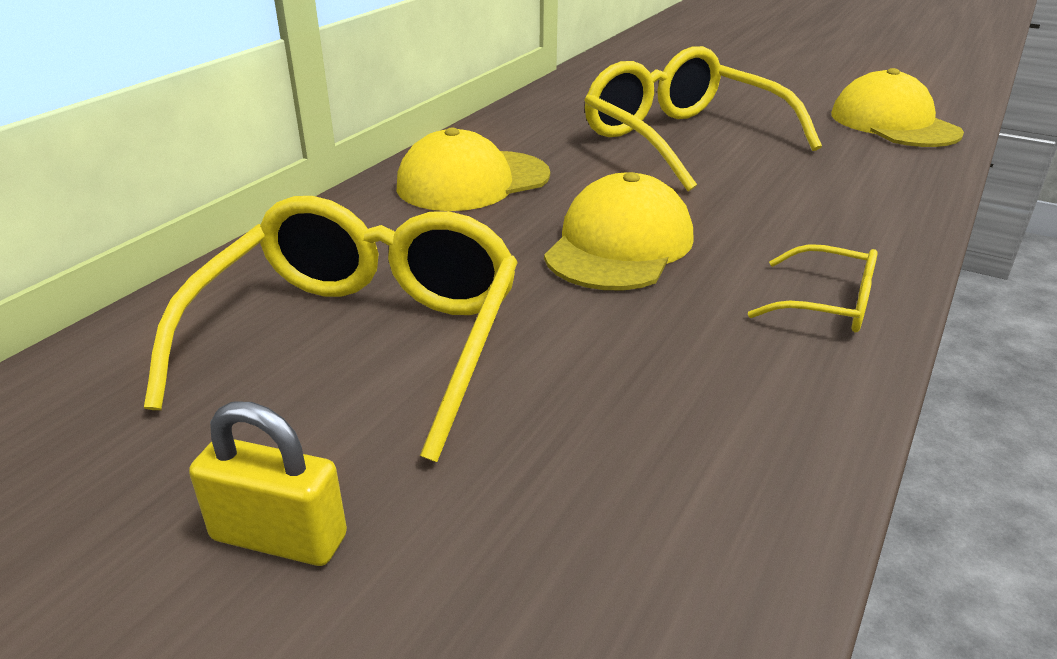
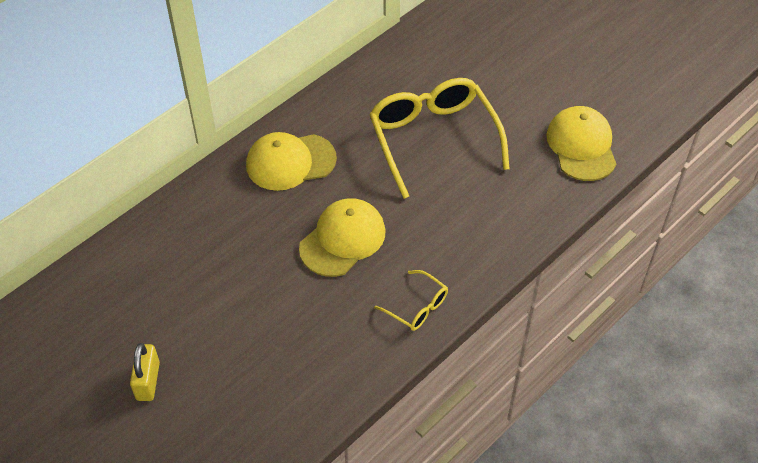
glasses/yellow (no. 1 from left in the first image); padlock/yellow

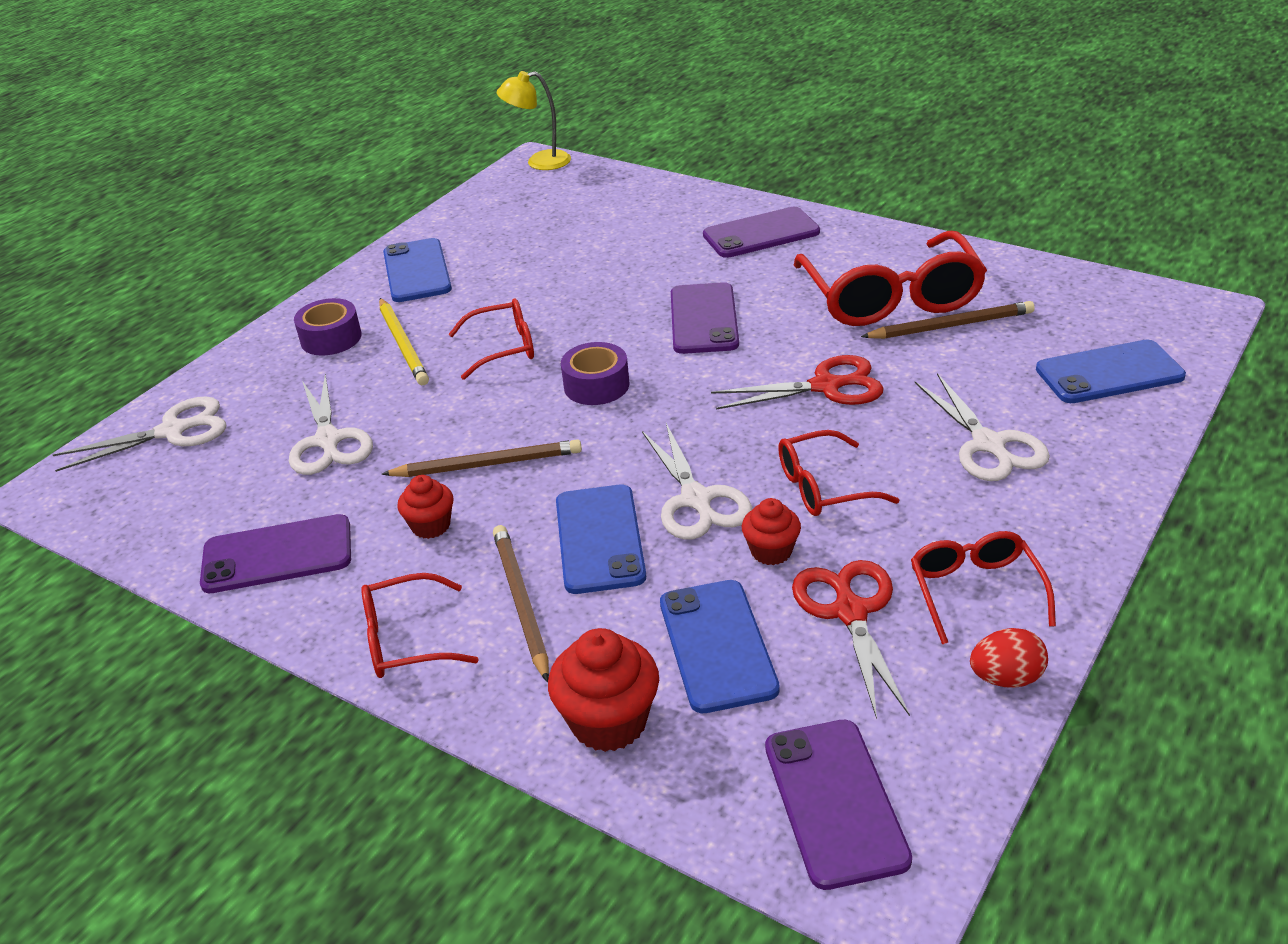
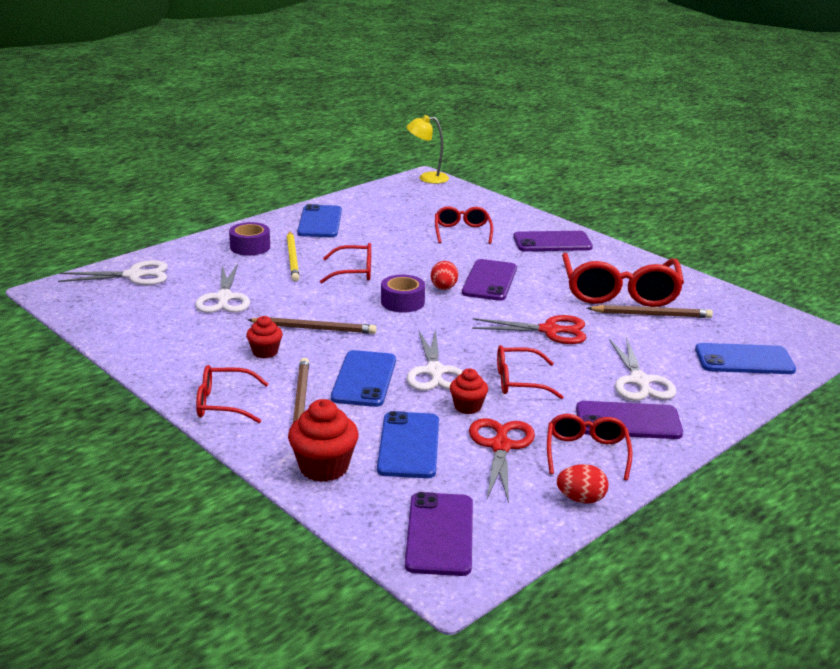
phone/purple (no. 4 from left); glasses/red (no. 3 from left); egg/red (no. 1 from left)

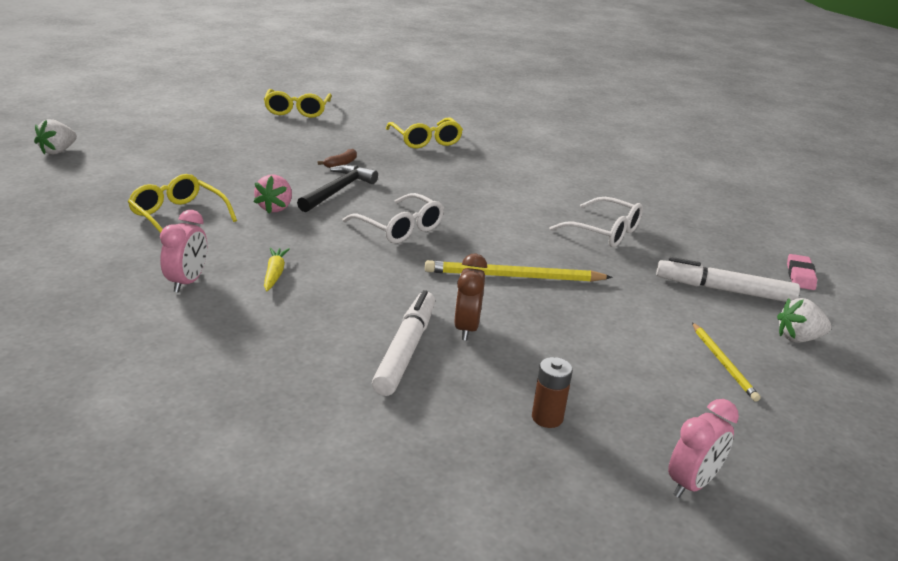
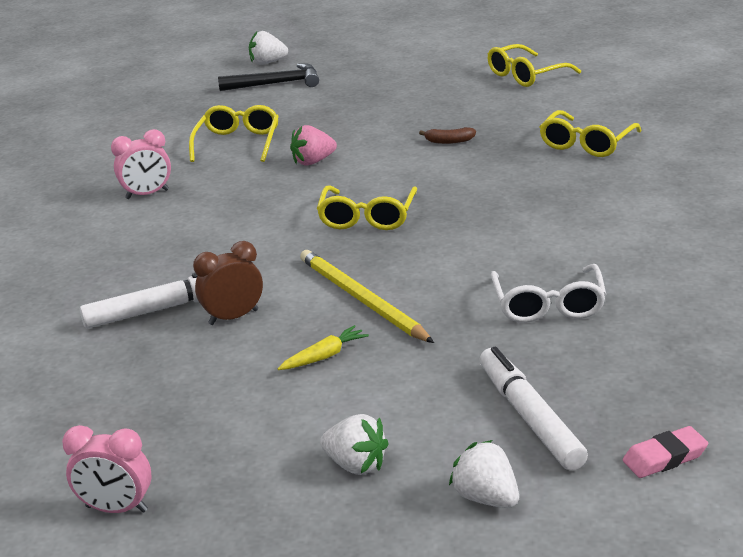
hammer/black; glasses/yellow (no. 2 from left); carrot/yellow; strawberry/white (no. 2 from left); battery/brown

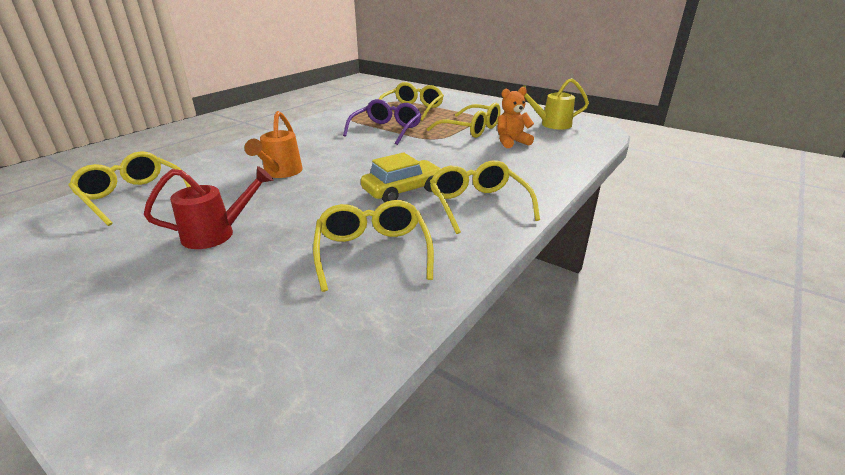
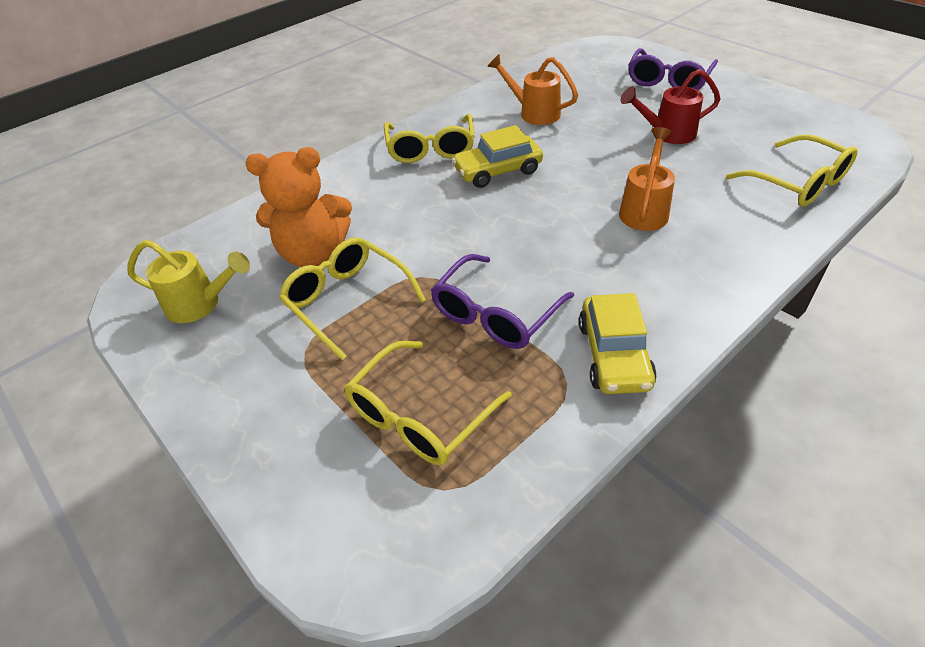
teddy bear/orange; watering can/orange (no. 1 from left); glasses/purple (no. 2 from left); car/yellow (no. 2 from left)

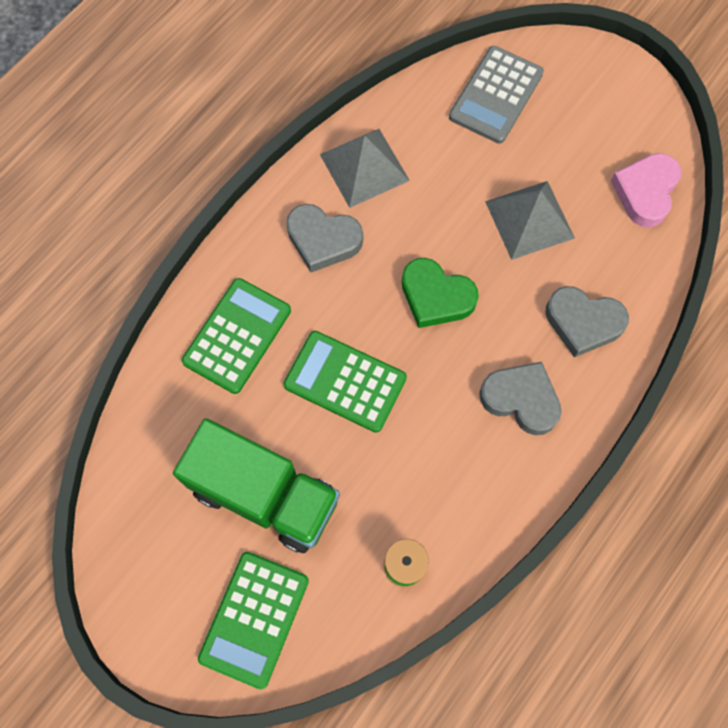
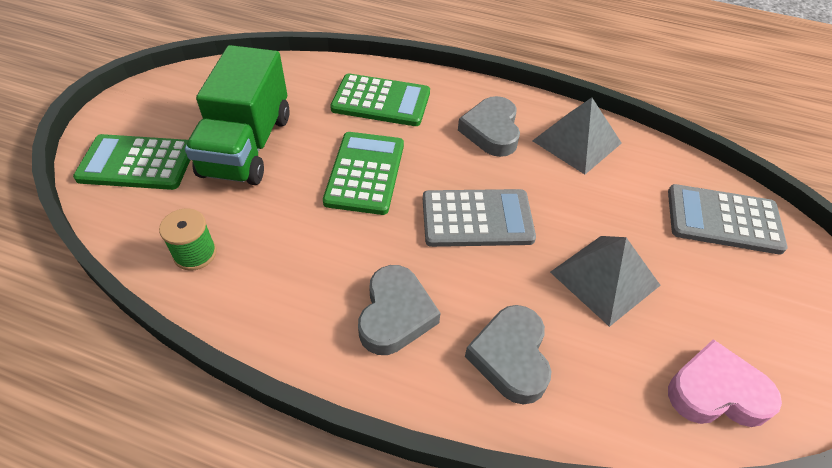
calculator/grey (no. 1 from left)

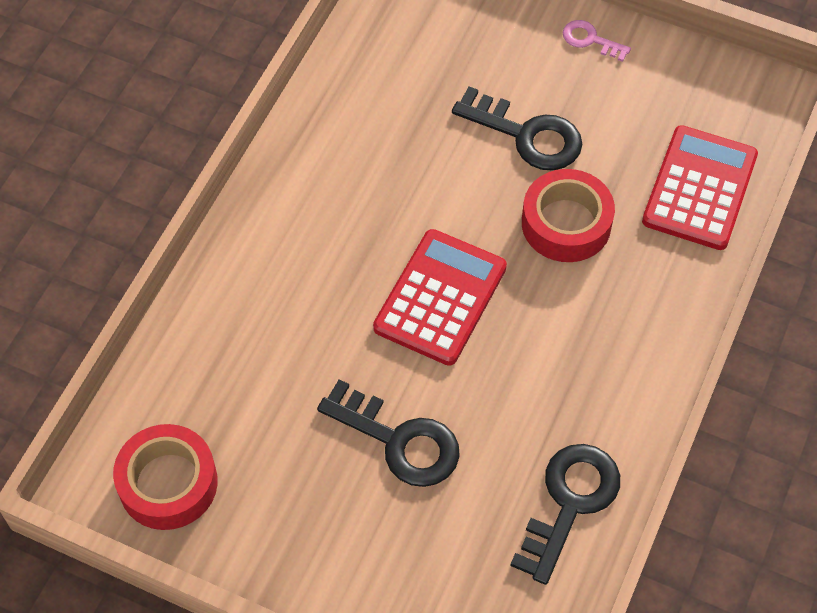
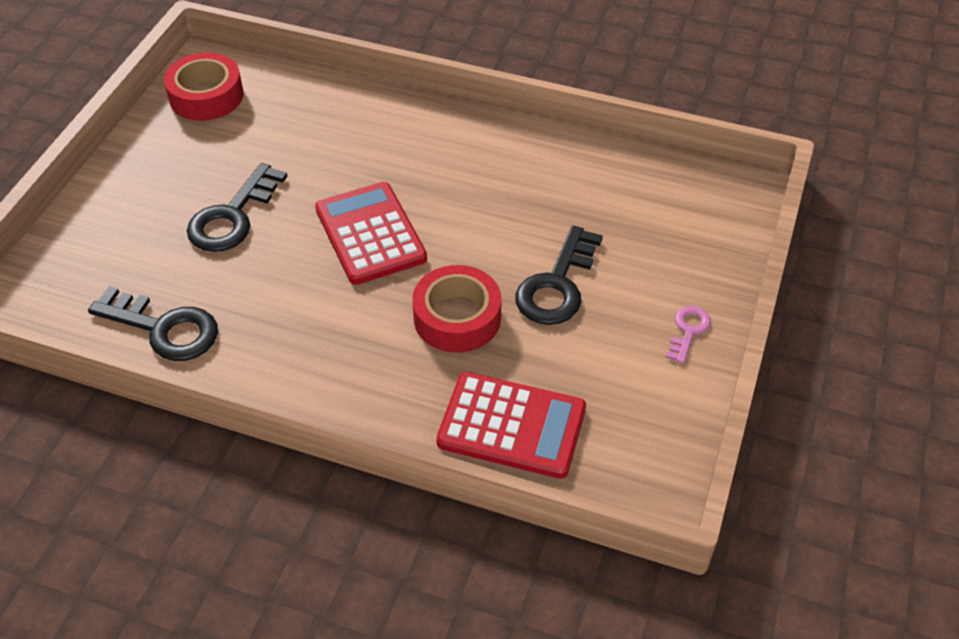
calculator/red (no. 1 from left)

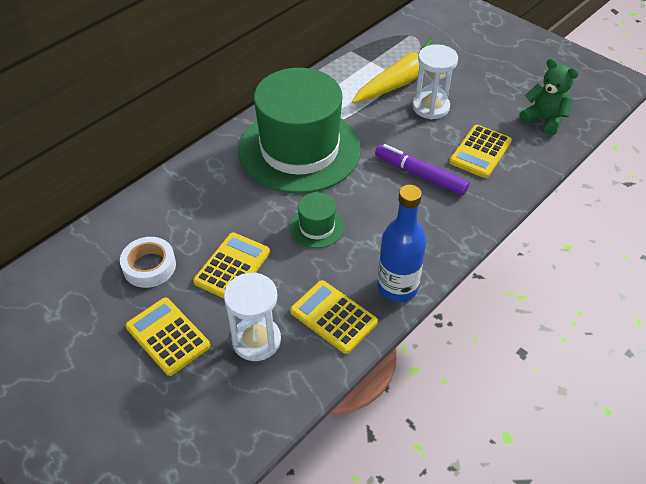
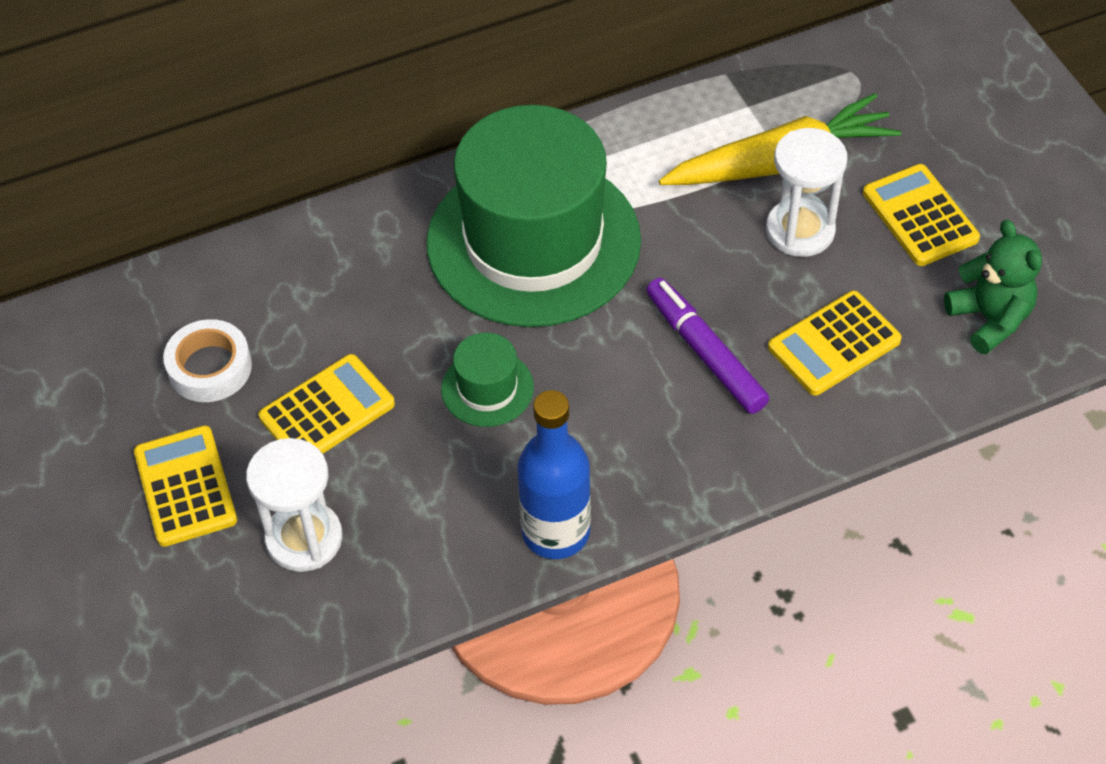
calculator/yellow (no. 4 from left)

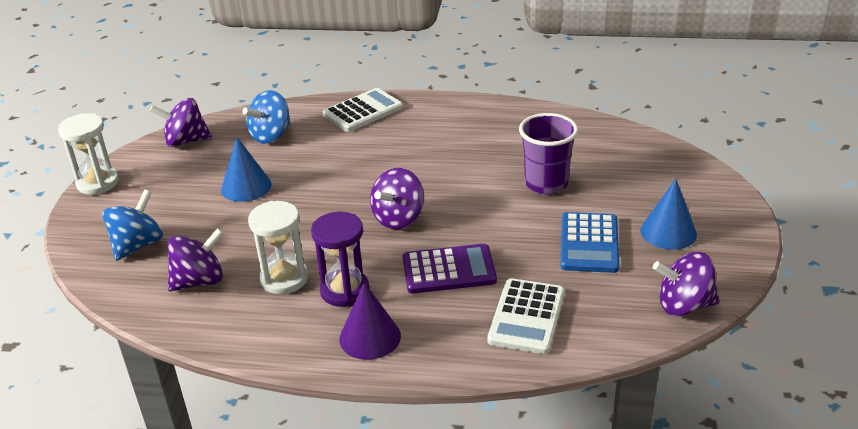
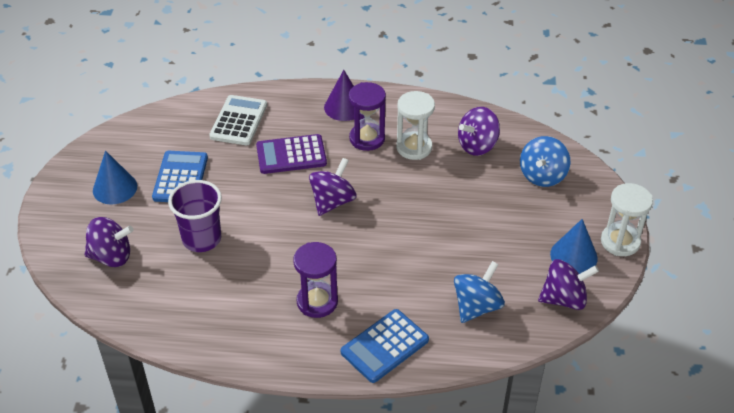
calculator/blue (no. 2 from left); cone/blue (no. 2 from left); spinning top/purple (no. 1 from left); hourglass/purple (no. 1 from left)

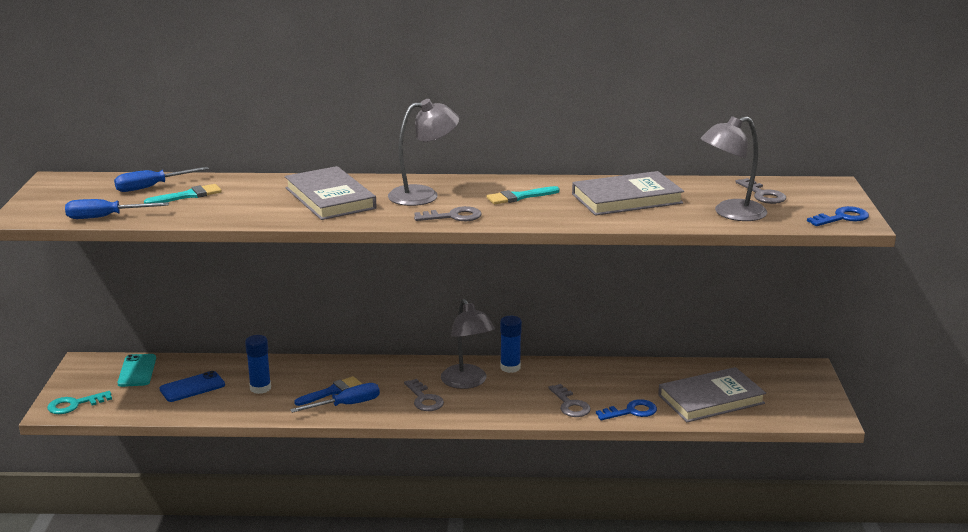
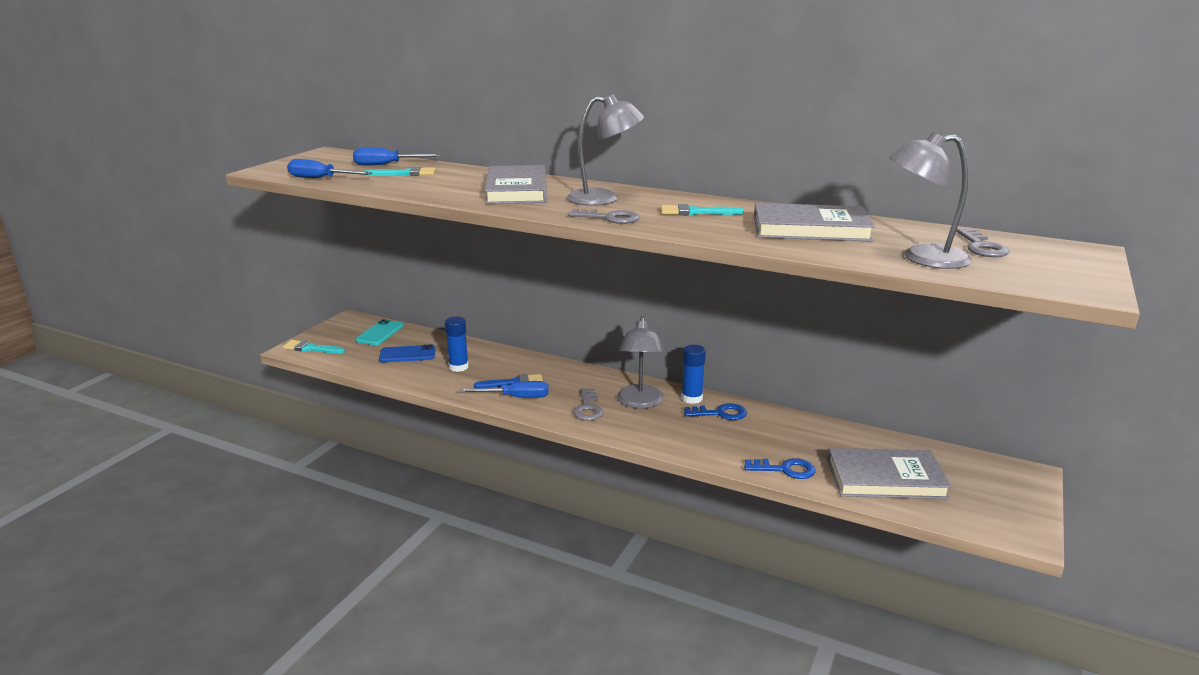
key/blue (no. 1 from left); key/grey (no. 3 from left in the first image); brush/turquoise (no. 1 from left)

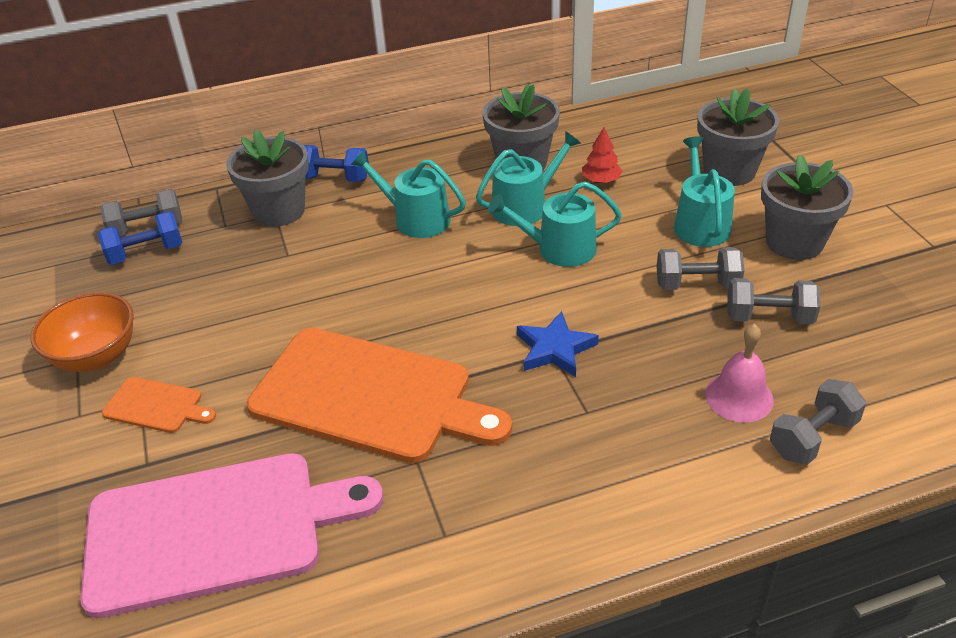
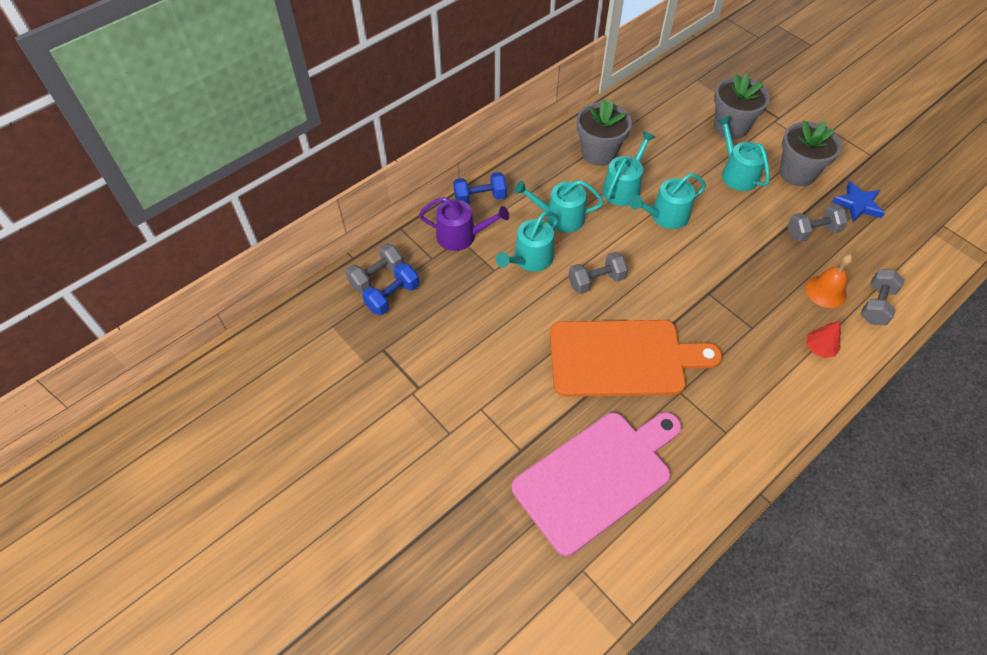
tree/red; watering can/purple; dumbbell/grey (no. 2 from left); bowl/orange; star/blue; bell/orange; cutting board/orange (no. 1 from left in the first image); watering can/turquoise (no. 1 from left)

